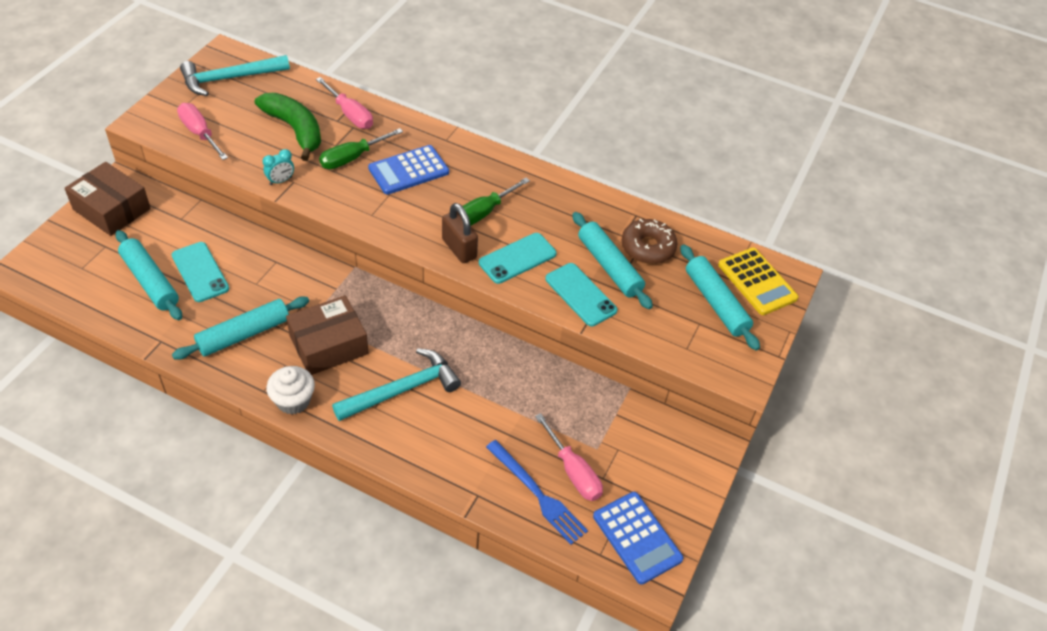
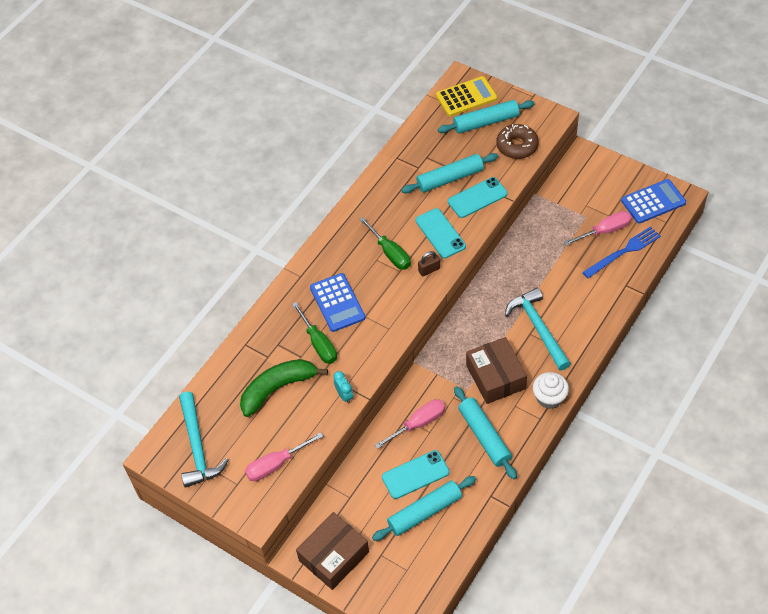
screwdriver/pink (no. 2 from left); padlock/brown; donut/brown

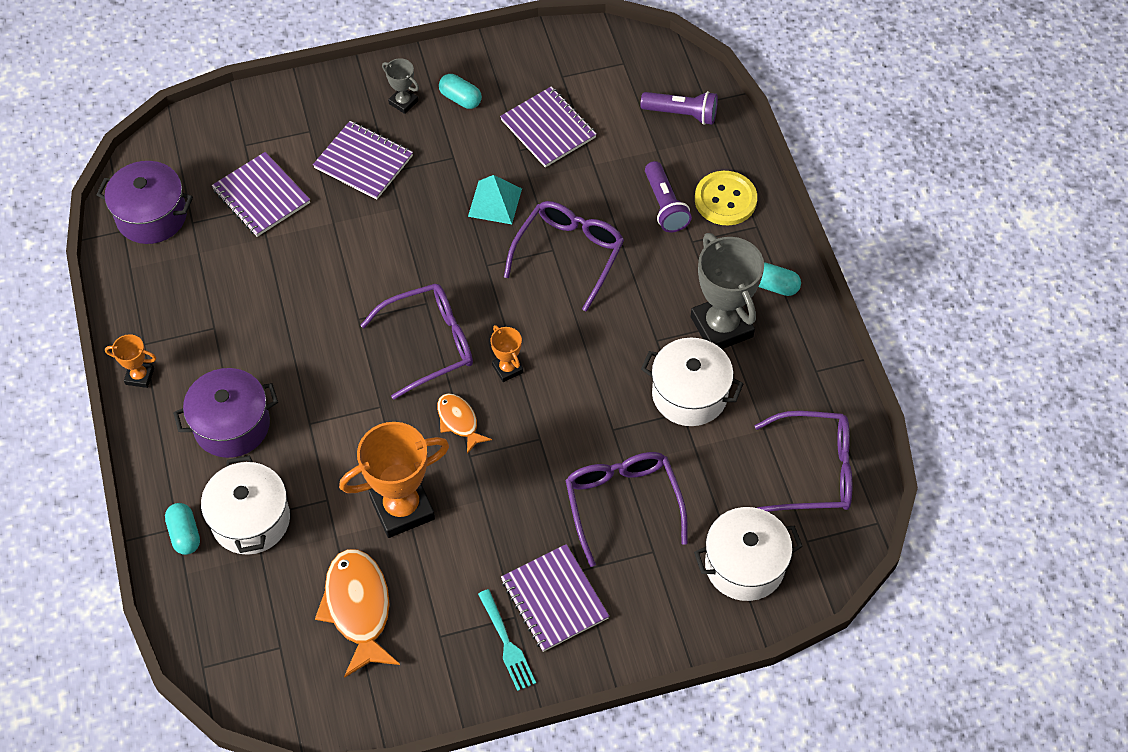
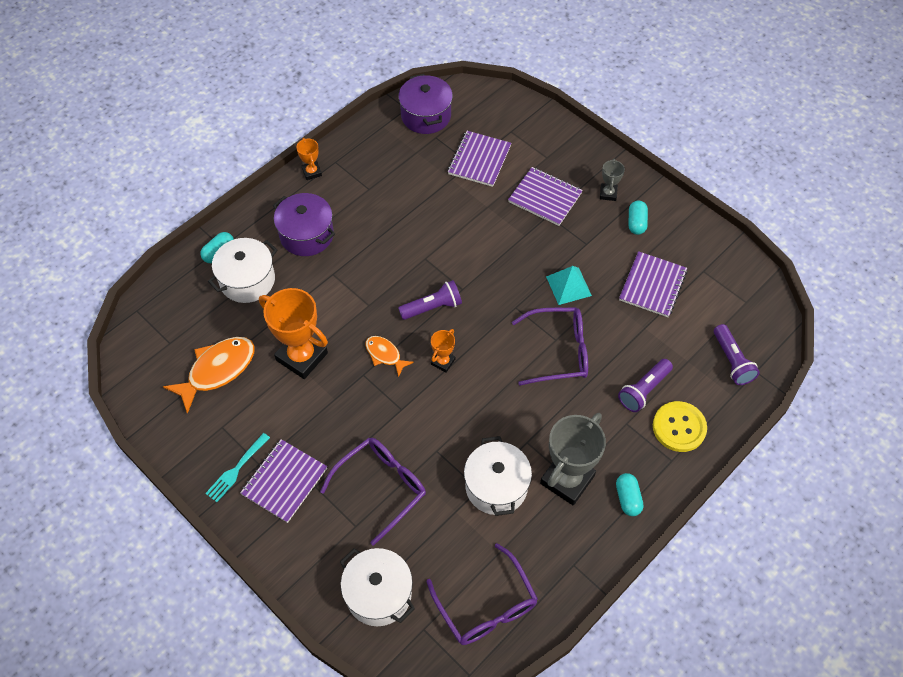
notebook/purple (no. 3 from left); flashlight/purple (no. 1 from left); fish/orange (no. 2 from left)

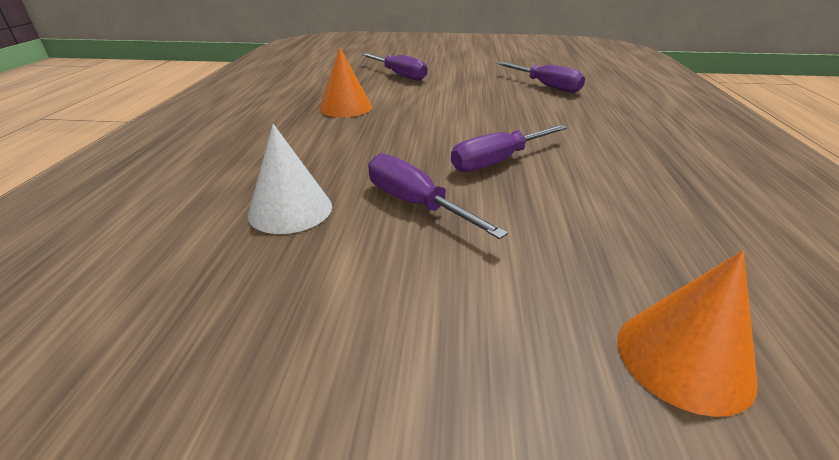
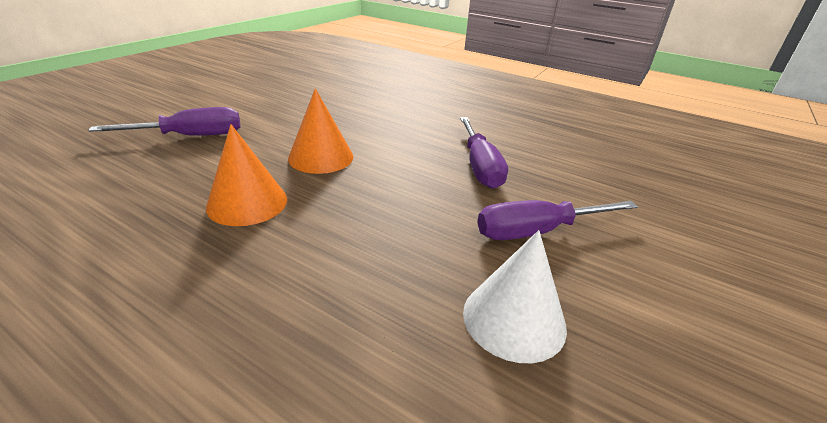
screwdriver/purple (no. 4 from left in the first image); cone/orange (no. 2 from left)

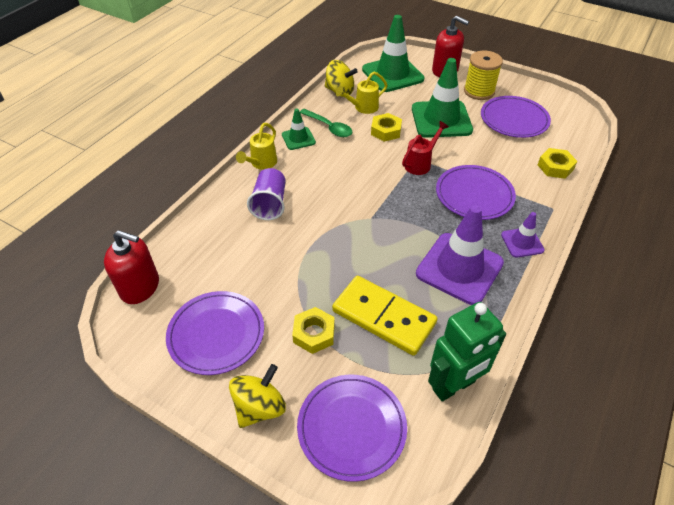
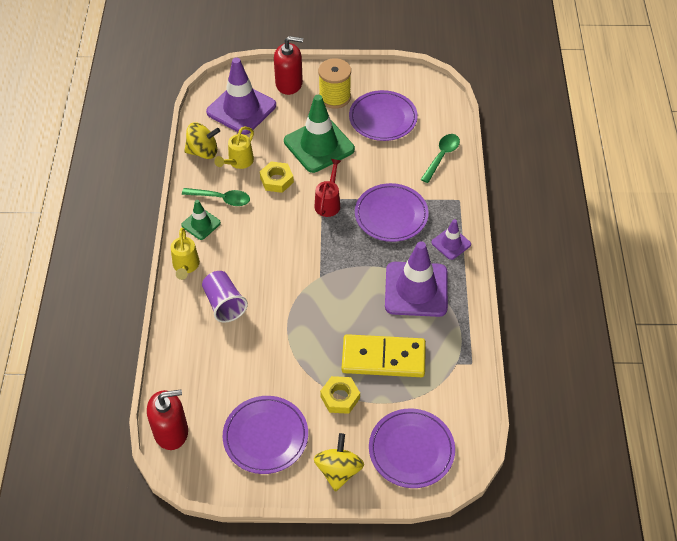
traffic cone/purple (no. 1 from left); spoon/green (no. 2 from left); robot/green

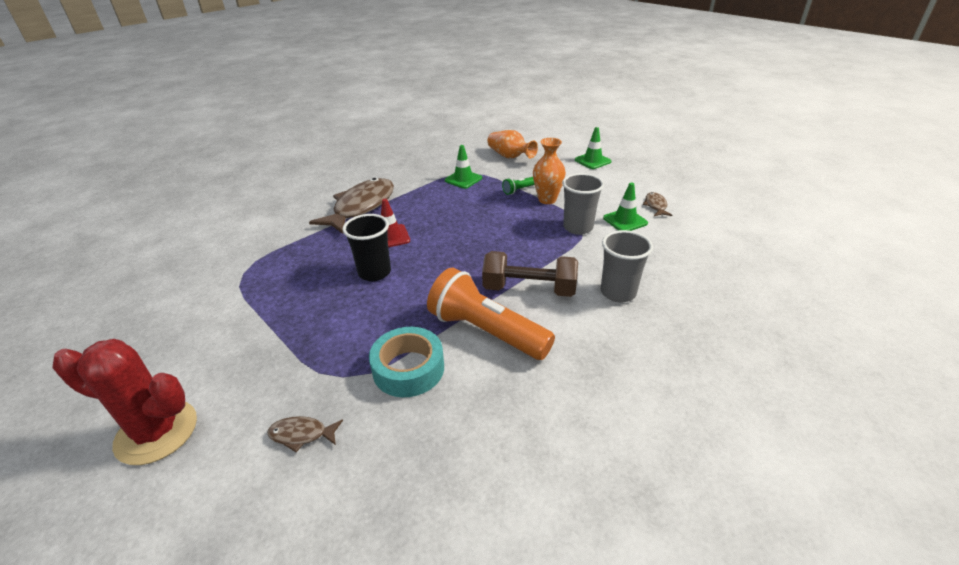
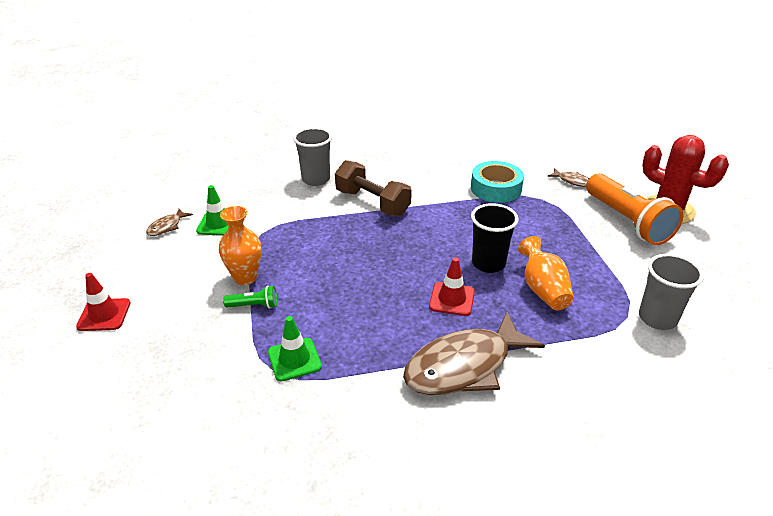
traffic cone/red (no. 1 from left); vase/orange (no. 2 from left); cup/grey (no. 2 from left); flashlight/orange

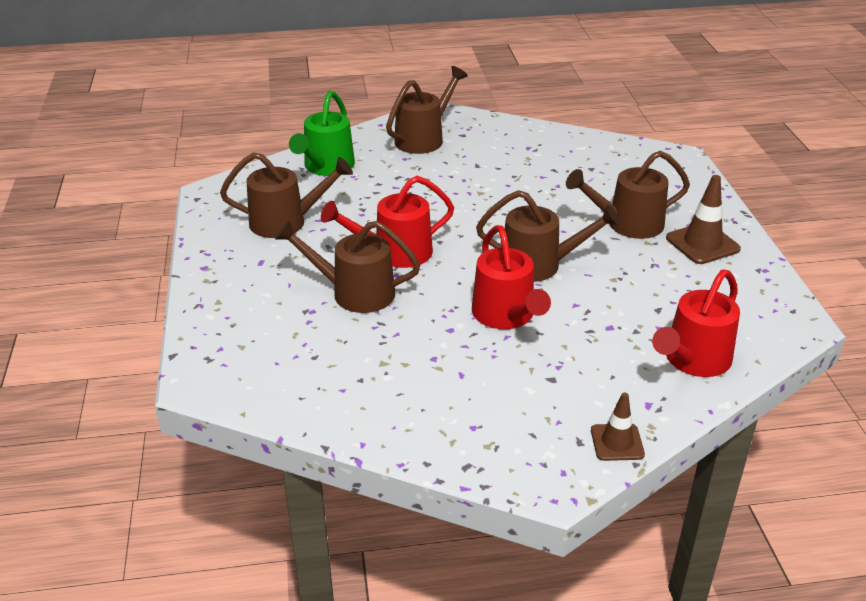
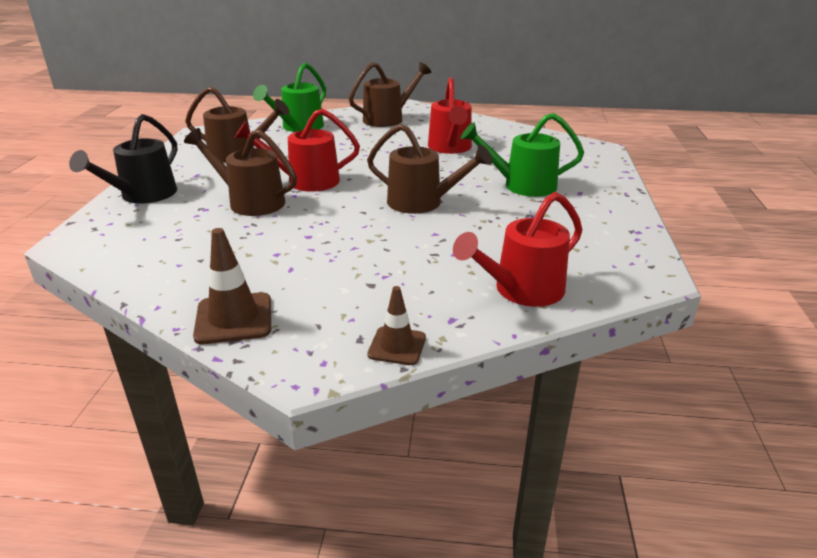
watering can/green (no. 2 from left); traffic cone/brown (no. 1 from left); watering can/red (no. 2 from left); watering can/black

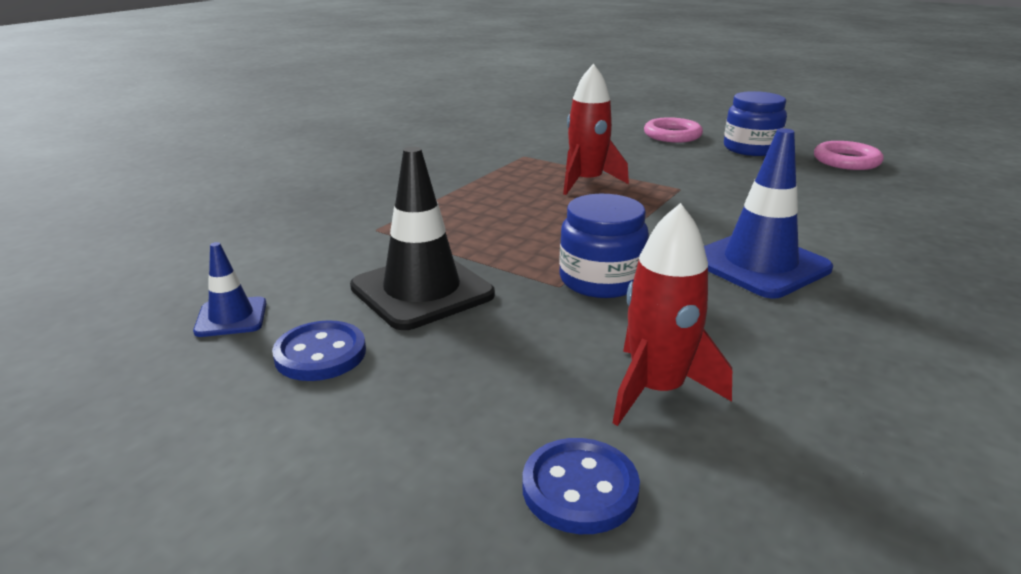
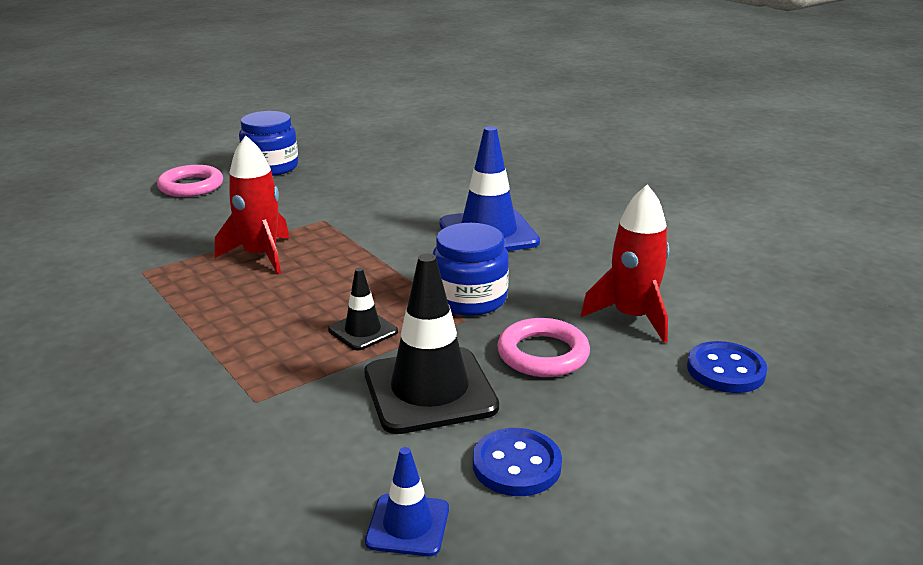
ring/pink (no. 2 from left); traffic cone/black (no. 1 from left)

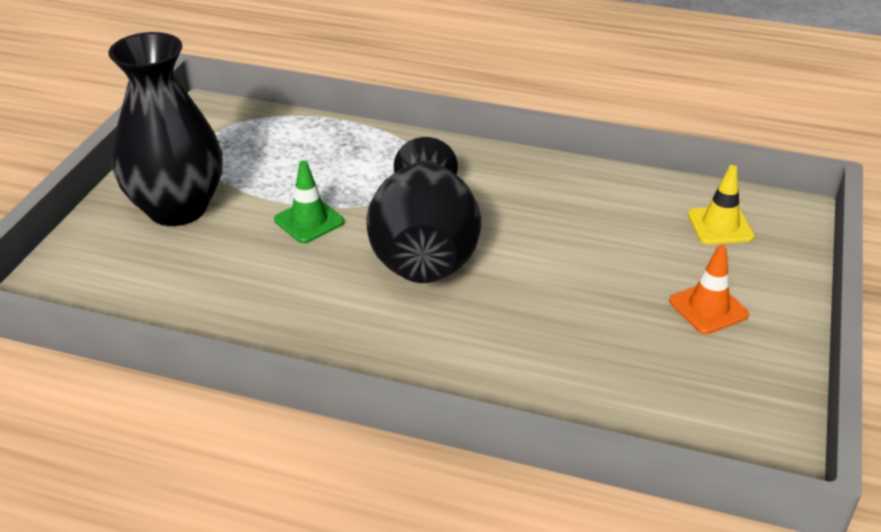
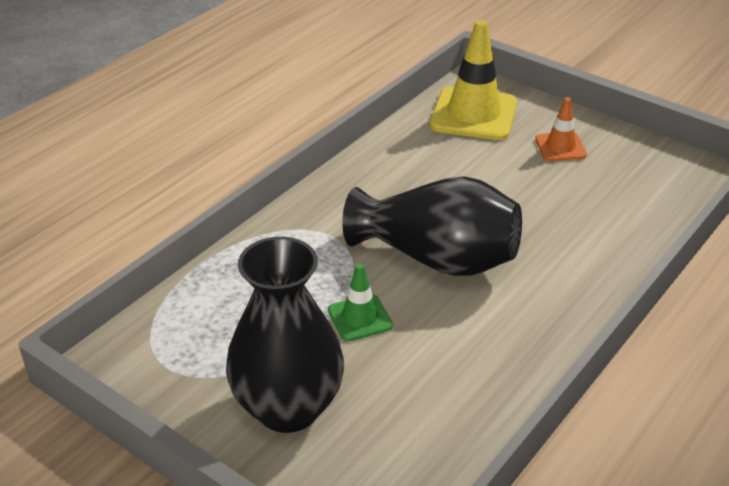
traffic cone/yellow

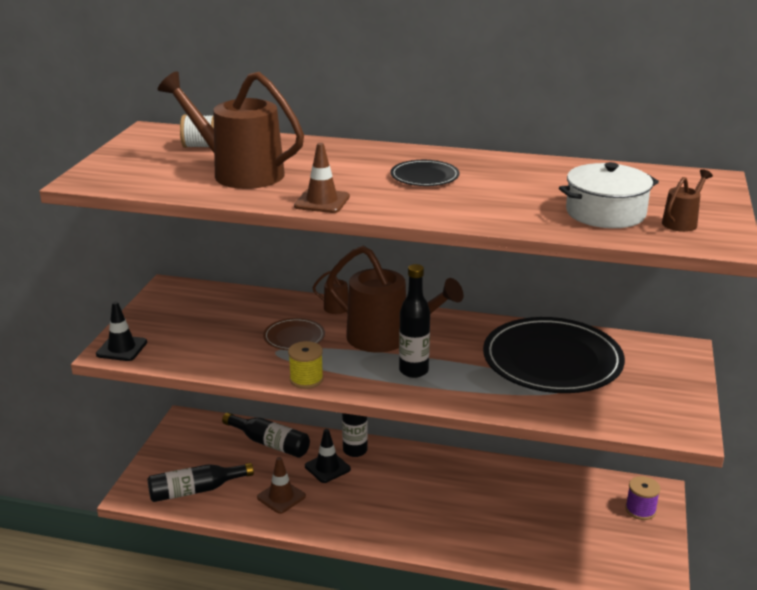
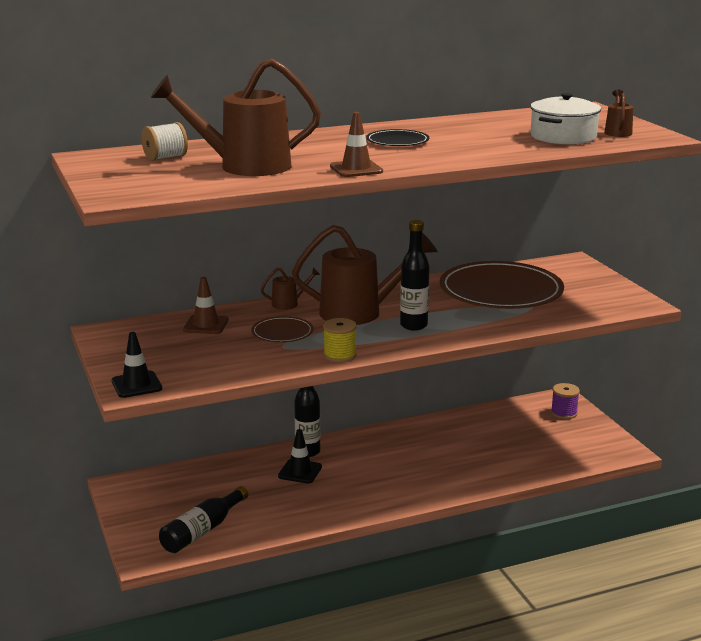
plate/brown (no. 2 from left); bottle/black (no. 2 from left in the first image); traffic cone/brown (no. 1 from left)

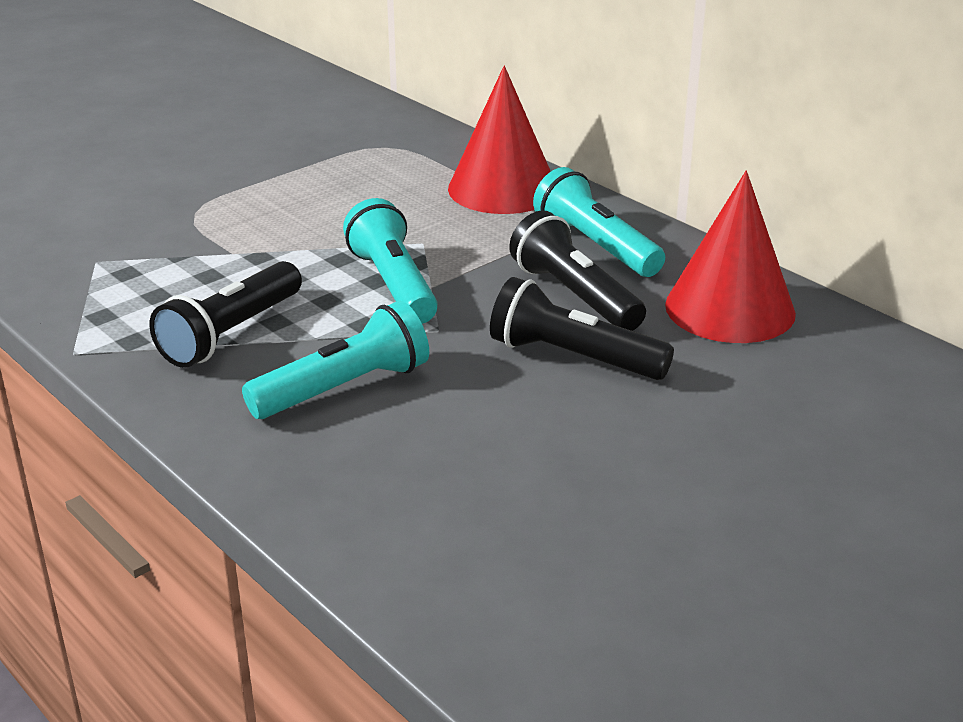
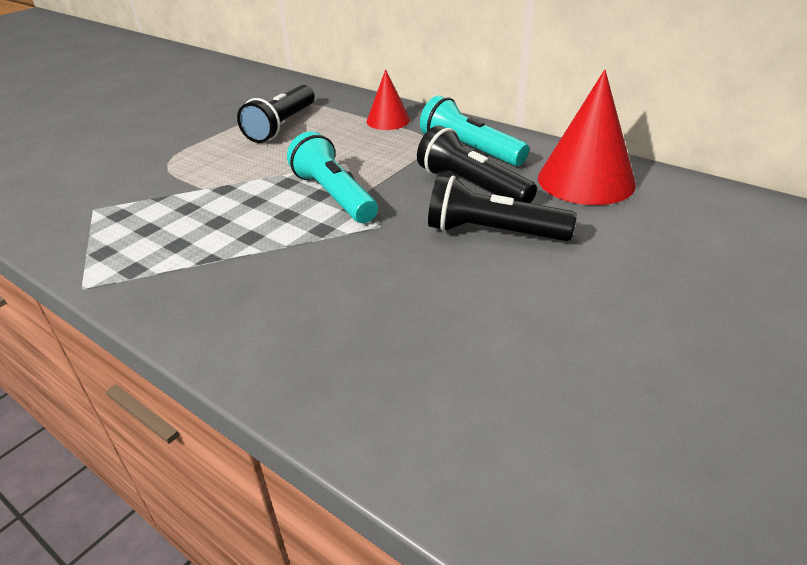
cone/red (no. 1 from left); flashlight/black (no. 1 from left); flashlight/turquoise (no. 1 from left in the first image)

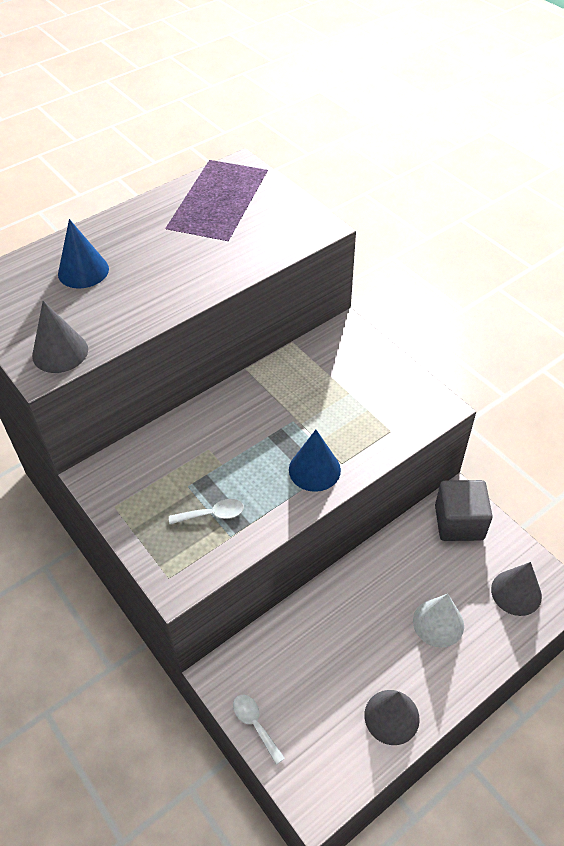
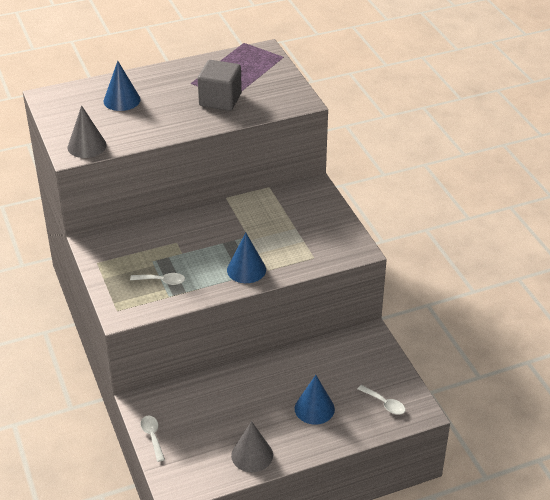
cube/grey; spoon/white (no. 3 from left); cone/blue (no. 3 from left)

